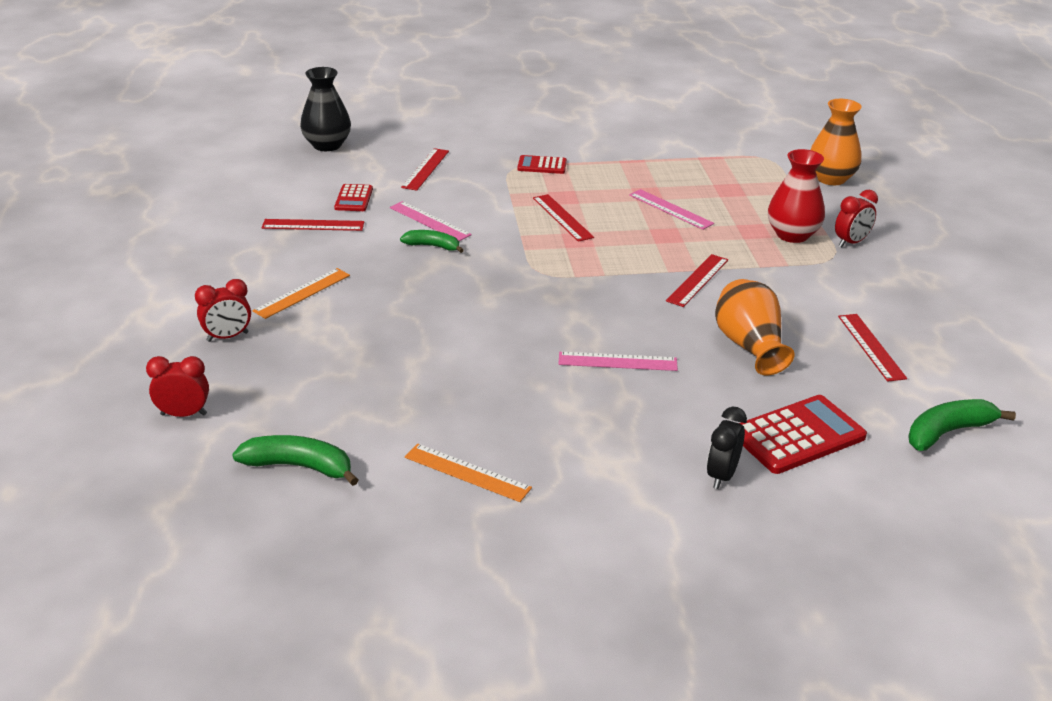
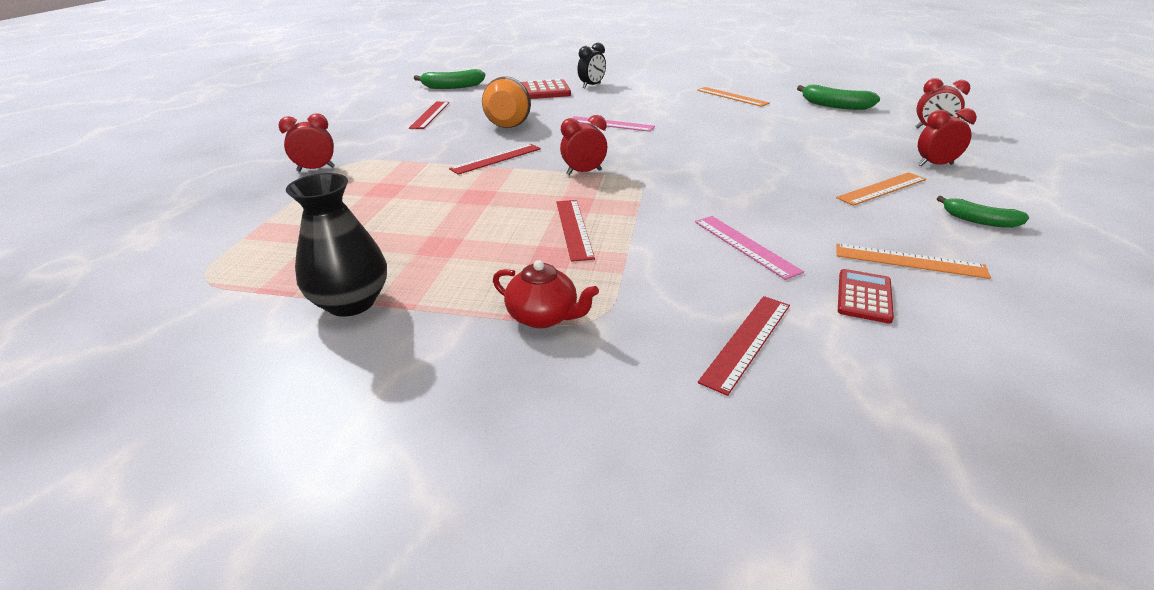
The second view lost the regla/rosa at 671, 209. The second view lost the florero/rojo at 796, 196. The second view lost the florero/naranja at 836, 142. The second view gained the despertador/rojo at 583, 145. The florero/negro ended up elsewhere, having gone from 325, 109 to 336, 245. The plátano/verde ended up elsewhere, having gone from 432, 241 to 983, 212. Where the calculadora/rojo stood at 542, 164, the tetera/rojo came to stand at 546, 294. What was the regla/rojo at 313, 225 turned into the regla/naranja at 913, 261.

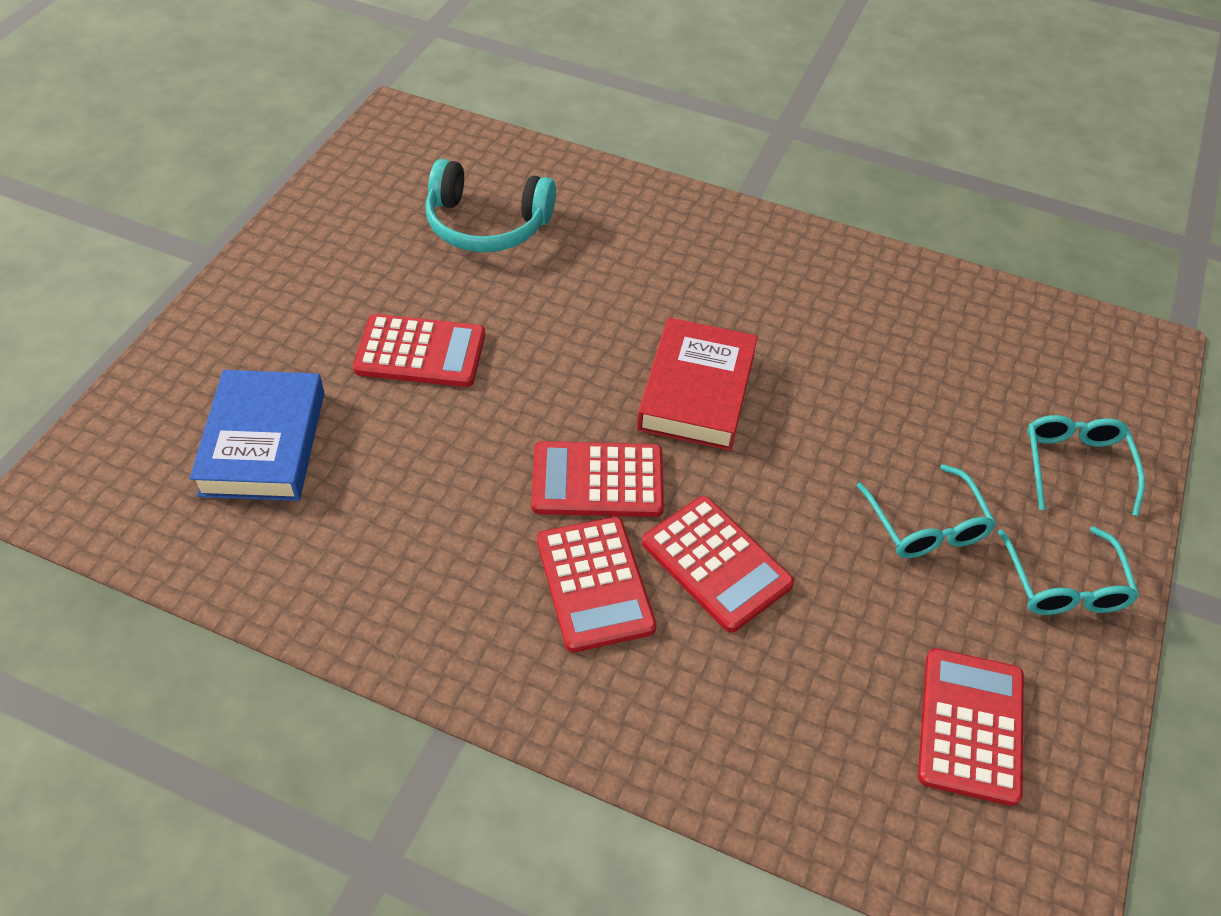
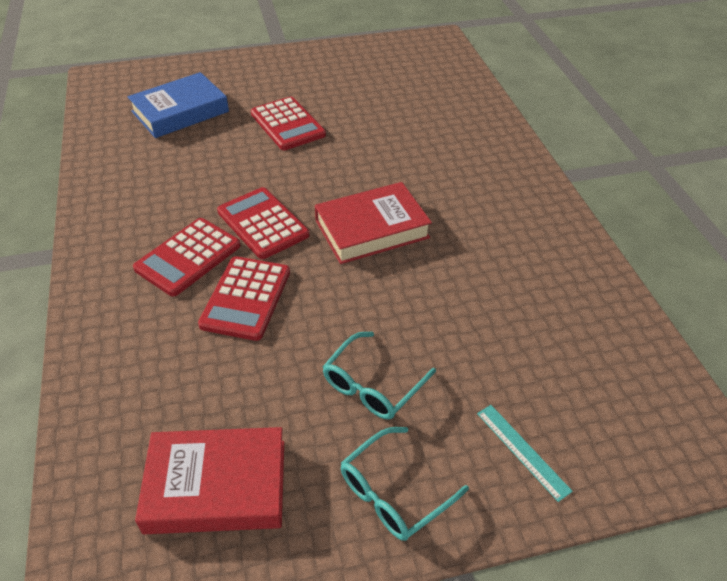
The second view lost the auriculares/turquesa at 490, 205. Where the calculadora/rojo stood at 971, 727, the libro/rojo came to stand at 209, 480. Where the gafas/turquesa stood at 1086, 465, the regla/turquesa came to stand at 525, 453.

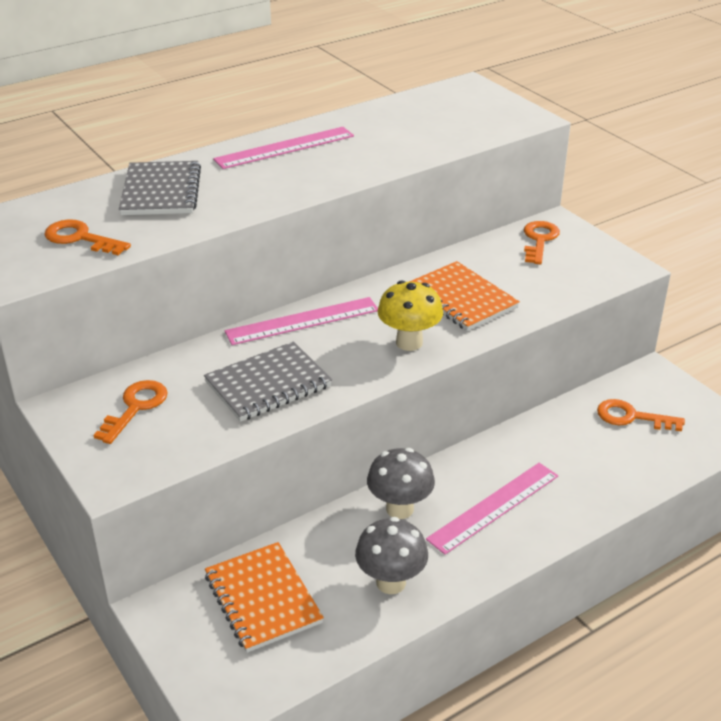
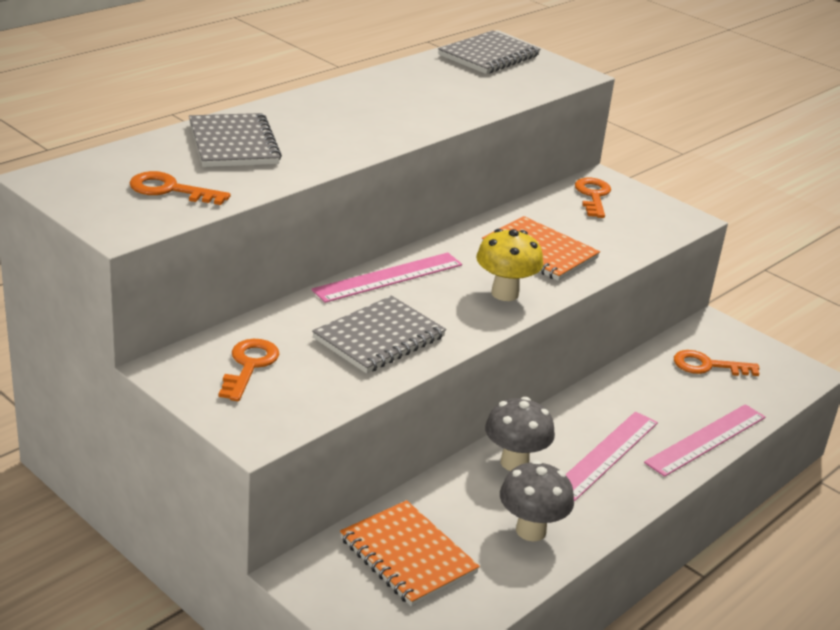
The second view gained the cuaderno/gris at 489, 52. The regla/rosa ended up elsewhere, having gone from 283, 148 to 704, 440.

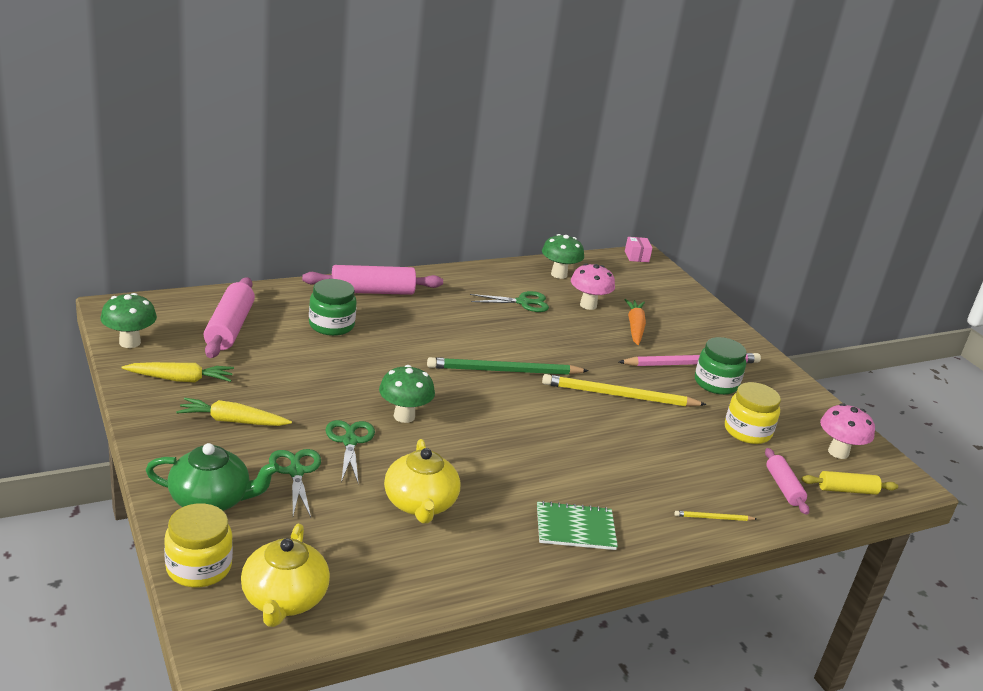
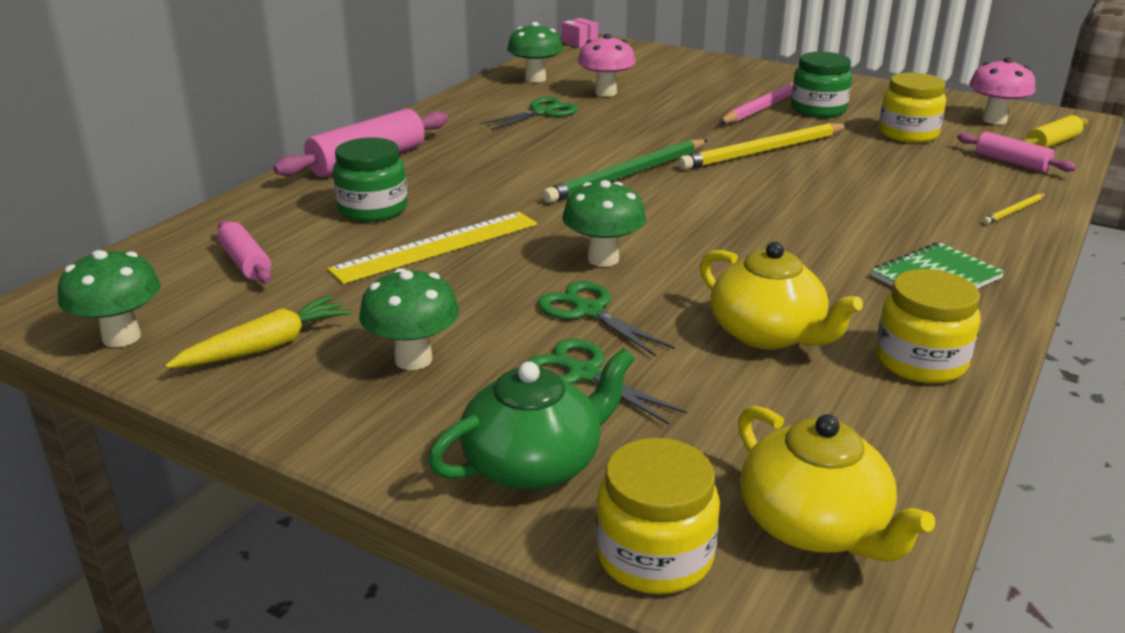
The second view lost the zanahoria/naranja at 635, 322. The second view gained the regla/amarillo at 432, 248. The second view gained the tarro/amarillo at 928, 326. Where the zanahoria/amarillo stood at 234, 412, the seta/verde came to stand at 409, 319. The size of the rodillo/rosa at 229, 317 changed by a factor of 0.59.

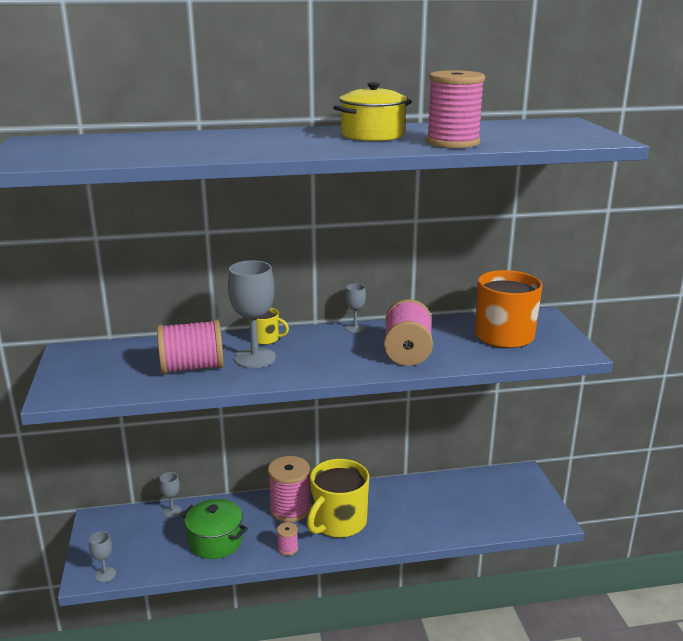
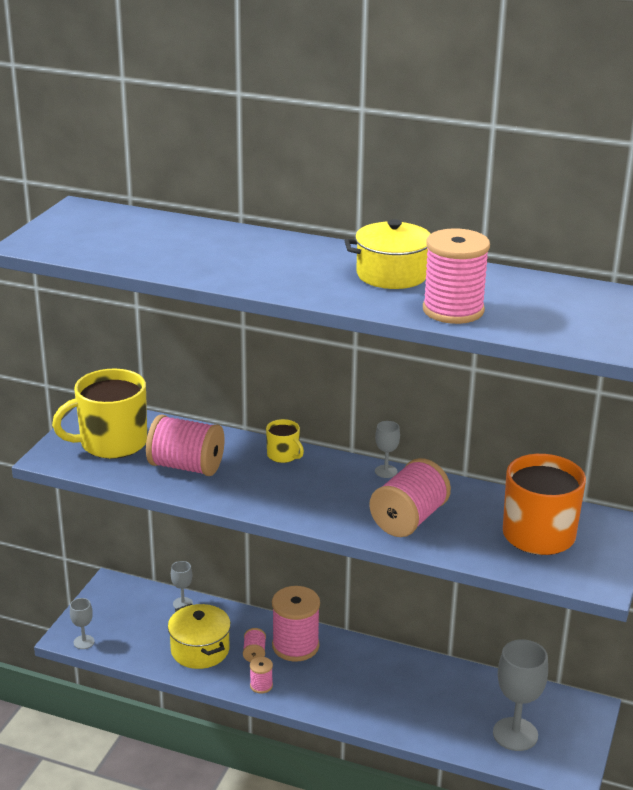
The second view gained the carrete/rosa at 254, 645. The copa/gris ended up elsewhere, having gone from 252, 314 to 520, 695. The taza/amarillo ended up elsewhere, having gone from 338, 498 to 99, 414. What was the olla/verde at 214, 529 turned into the olla/amarillo at 199, 636.

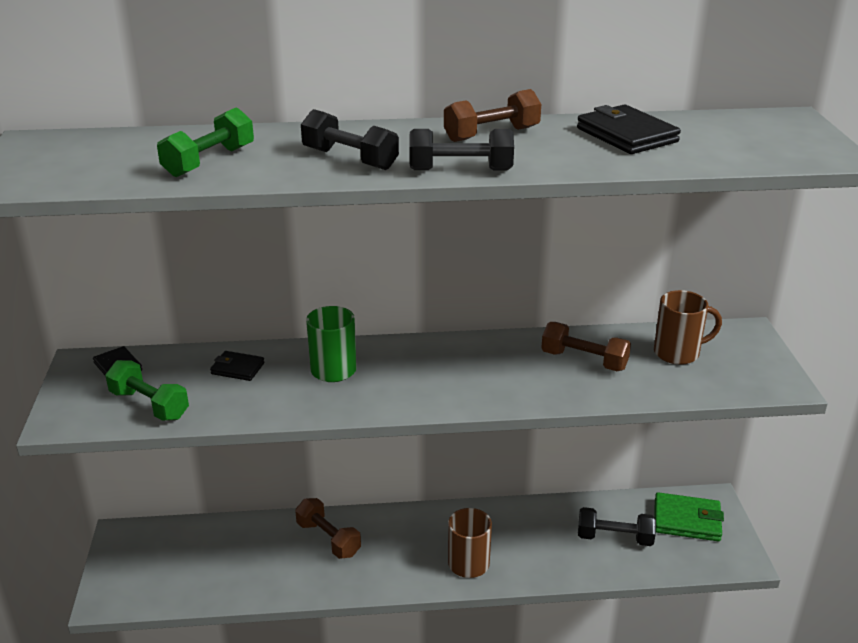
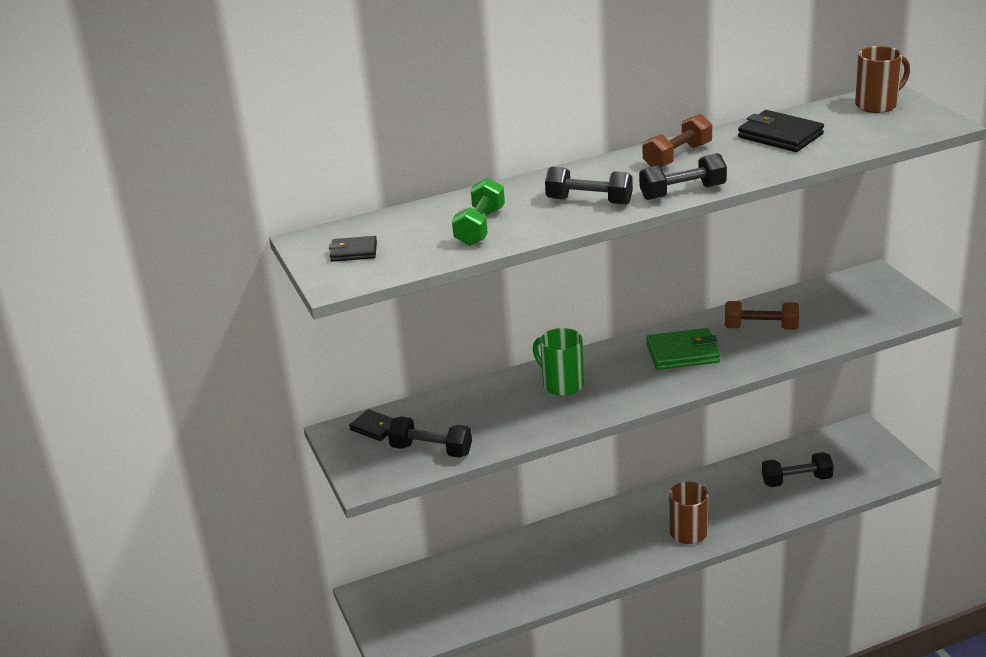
The second view lost the mancuerna/marrón at 328, 528. The cartera/negro ended up elsewhere, having gone from 237, 366 to 353, 249. The taza/marrón ended up elsewhere, having gone from 688, 327 to 882, 79. The cartera/verde ended up elsewhere, having gone from 689, 517 to 683, 349. What was the mancuerna/verde at 147, 390 turned into the mancuerna/negro at 430, 437.

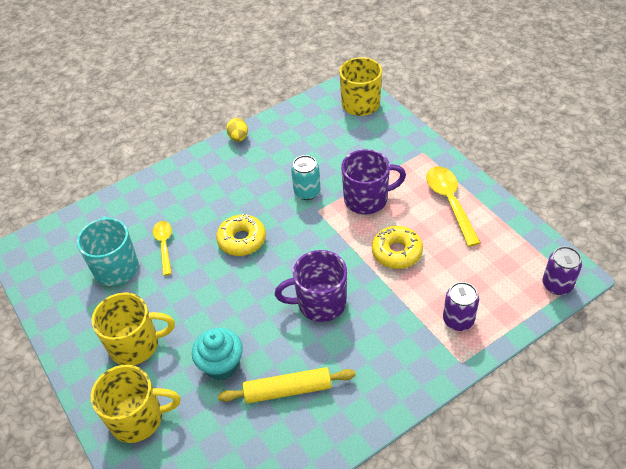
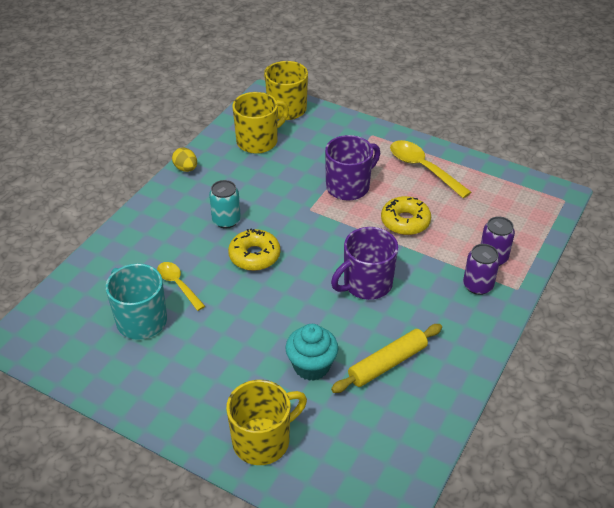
The taza/amarillo ended up elsewhere, having gone from 133, 328 to 261, 123. The lata/turquesa ended up elsewhere, having gone from 306, 177 to 225, 204. The lata/morado ended up elsewhere, having gone from 562, 270 to 481, 269.

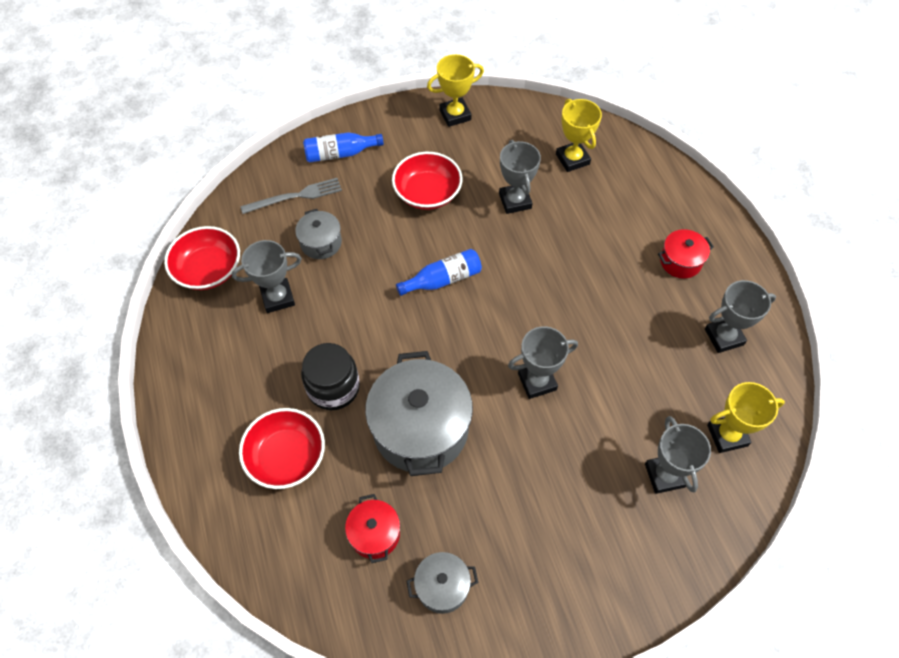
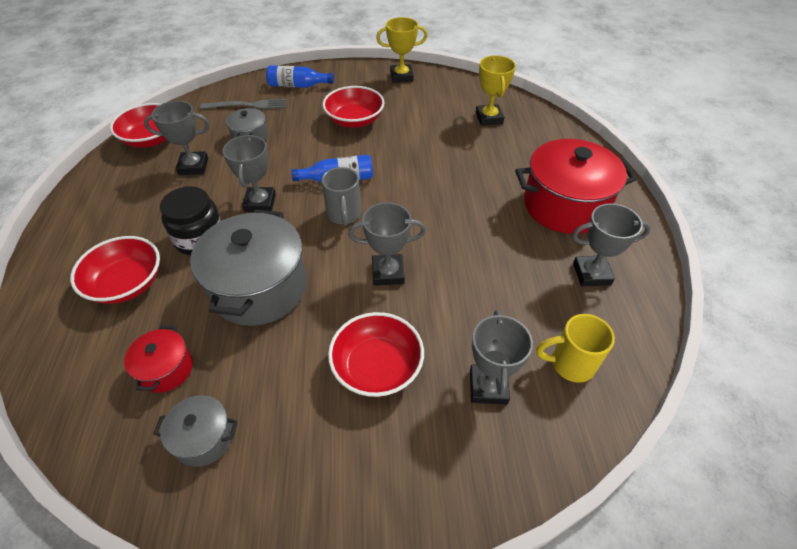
The second view gained the taza/gris at 341, 196. The second view gained the cuenco/rojo at 376, 354. The trofeo/gris ended up elsewhere, having gone from 520, 177 to 249, 173. Where the trofeo/amarillo stood at 746, 417, the taza/amarillo came to stand at 575, 348. The size of the olla/rojo at 686, 254 changed by a factor of 2.03.

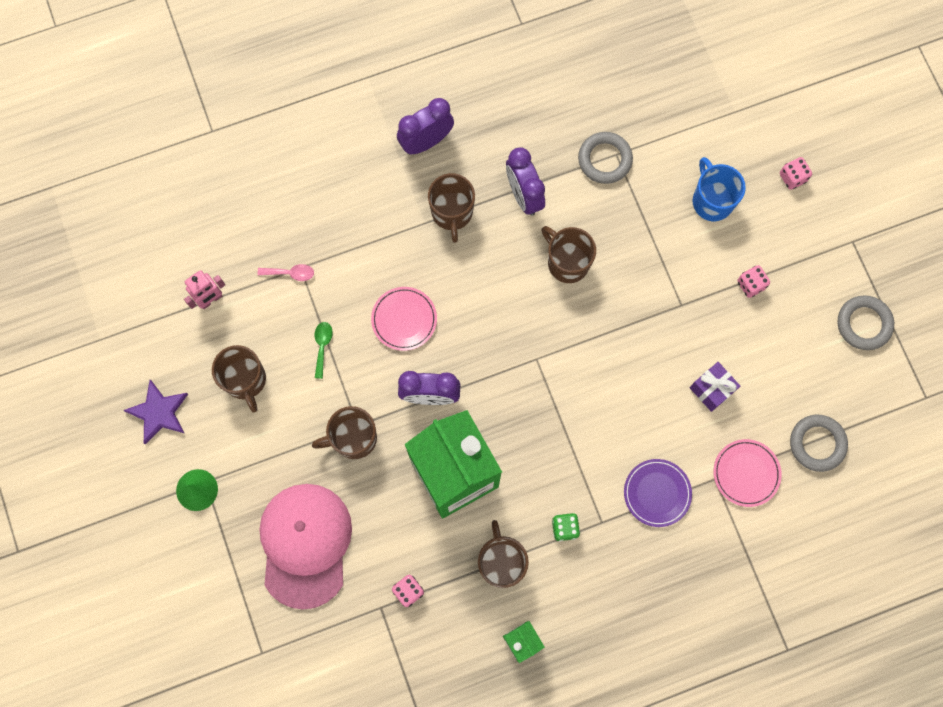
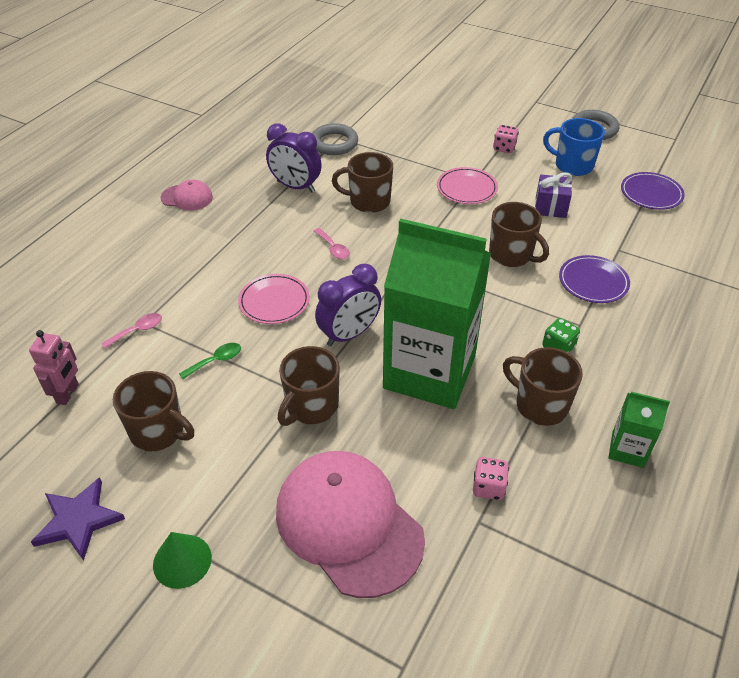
The second view lost the dado/rosa at 796, 173. The second view gained the cuchara/rosa at 332, 243. The taza/marrón ended up elsewhere, having gone from 451, 208 to 519, 234. The taza/azul ended up elsewhere, having gone from 719, 189 to 574, 147. The plato/rosa ended up elsewhere, having gone from 747, 473 to 467, 185. Where the despertador/morado stood at 425, 126, the gorra/rosa came to stand at 187, 195. Where the anillo/gris stood at 819, 443, the plato/morado came to stand at 653, 191. The cuchara/verde at 324, 350 ended up facing another way, 90 degrees clockwise from before.

